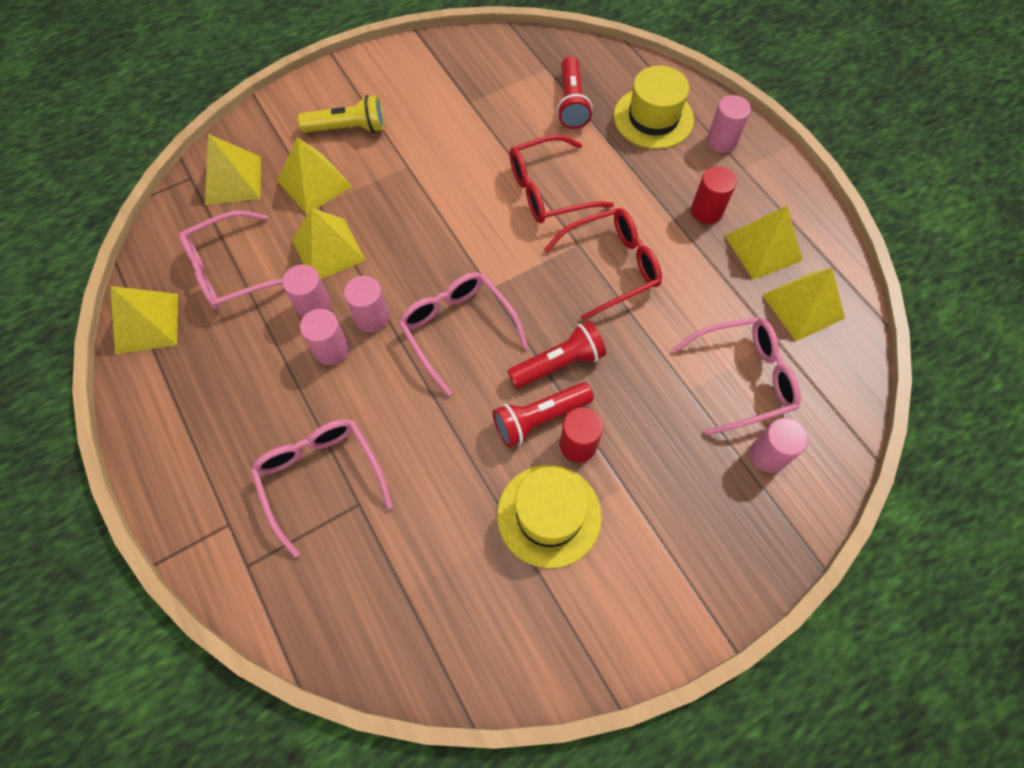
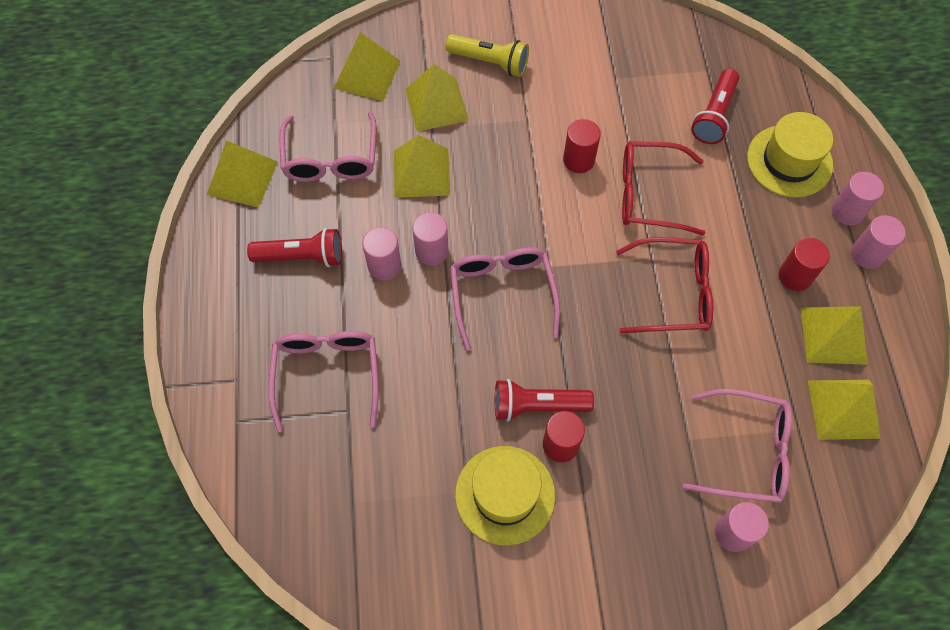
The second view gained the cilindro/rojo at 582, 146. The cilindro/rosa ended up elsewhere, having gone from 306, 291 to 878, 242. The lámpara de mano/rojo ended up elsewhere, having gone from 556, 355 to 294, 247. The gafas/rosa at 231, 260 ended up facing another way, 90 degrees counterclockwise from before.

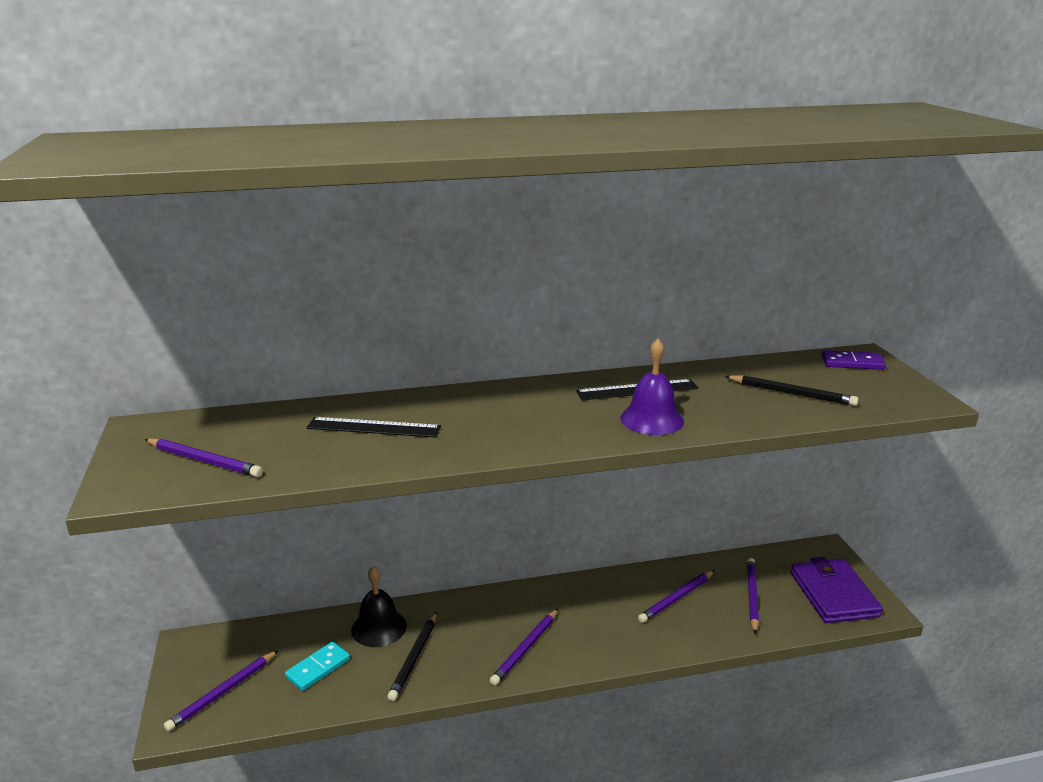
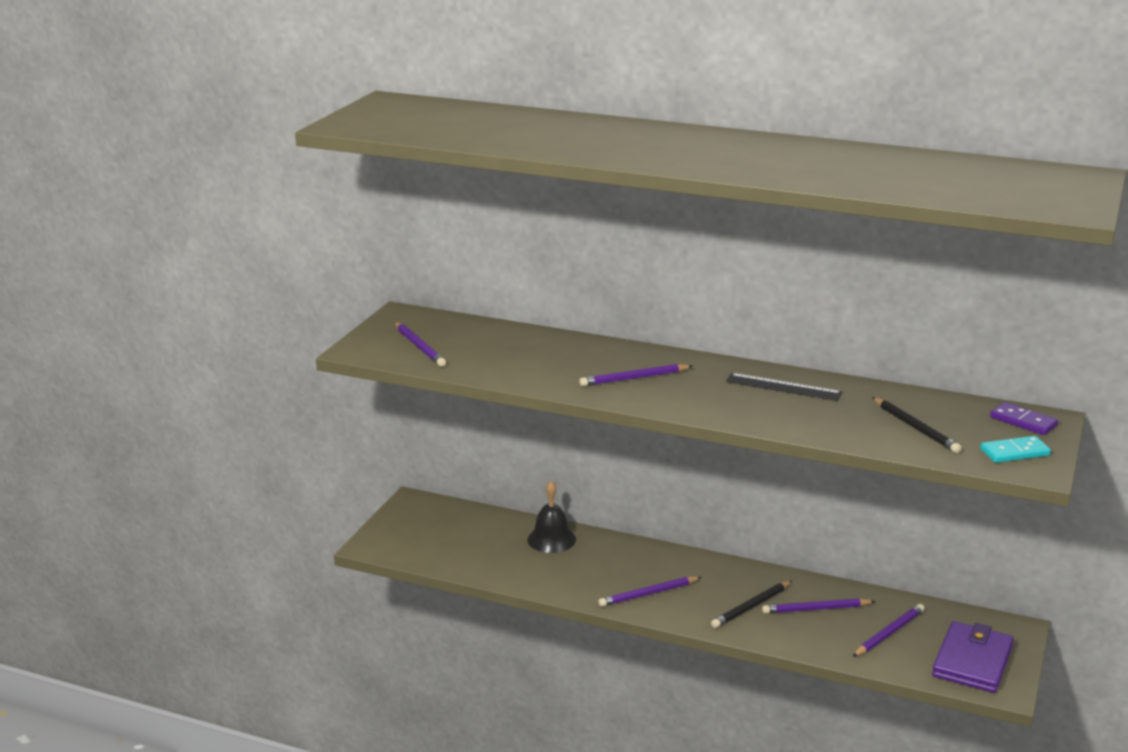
The second view lost the regla/negro at 373, 427. The second view lost the campana/morado at 652, 387. The lápiz/morado ended up elsewhere, having gone from 221, 690 to 635, 375. The ficha de dominó/turquesa ended up elsewhere, having gone from 317, 666 to 1015, 449. The lápiz/negro ended up elsewhere, having gone from 412, 656 to 751, 604.

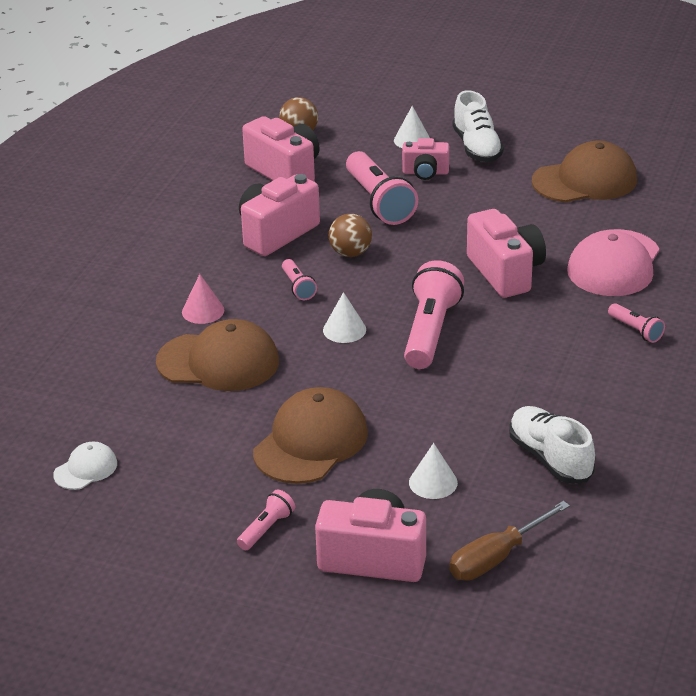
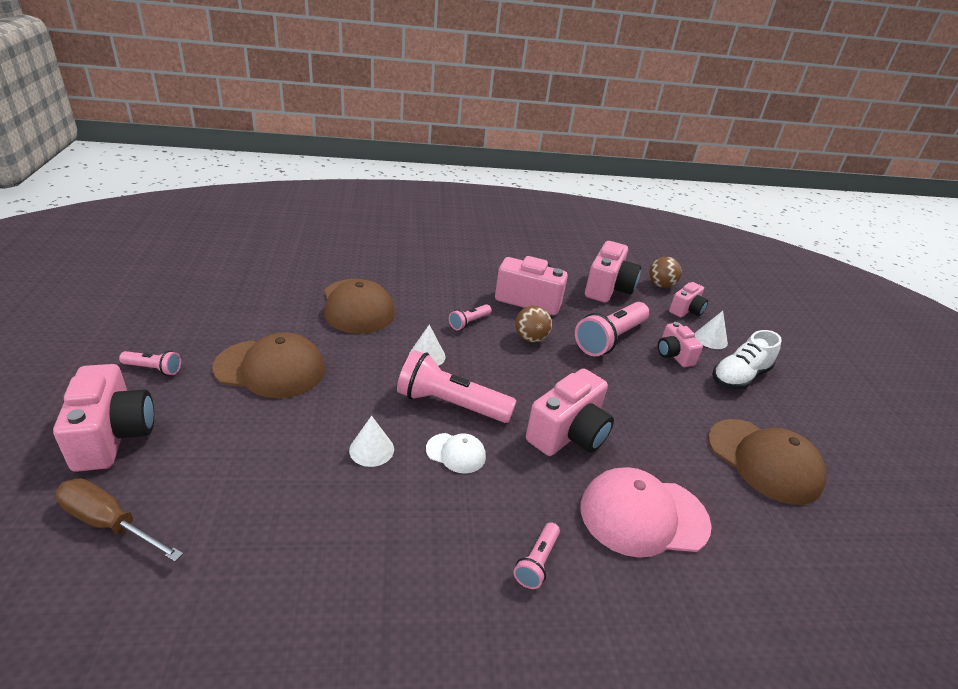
The second view lost the cono/rosa at 203, 299. The second view lost the zapato/blanco at 552, 445. The second view gained the cámara/rosa at 688, 299. The gorra/blanco ended up elsewhere, having gone from 85, 466 to 456, 453. The cono/blanco ended up elsewhere, having gone from 433, 471 to 371, 441. The lámpara de mano/rosa at 434, 314 ended up facing another way, 150 degrees counterclockwise from before.

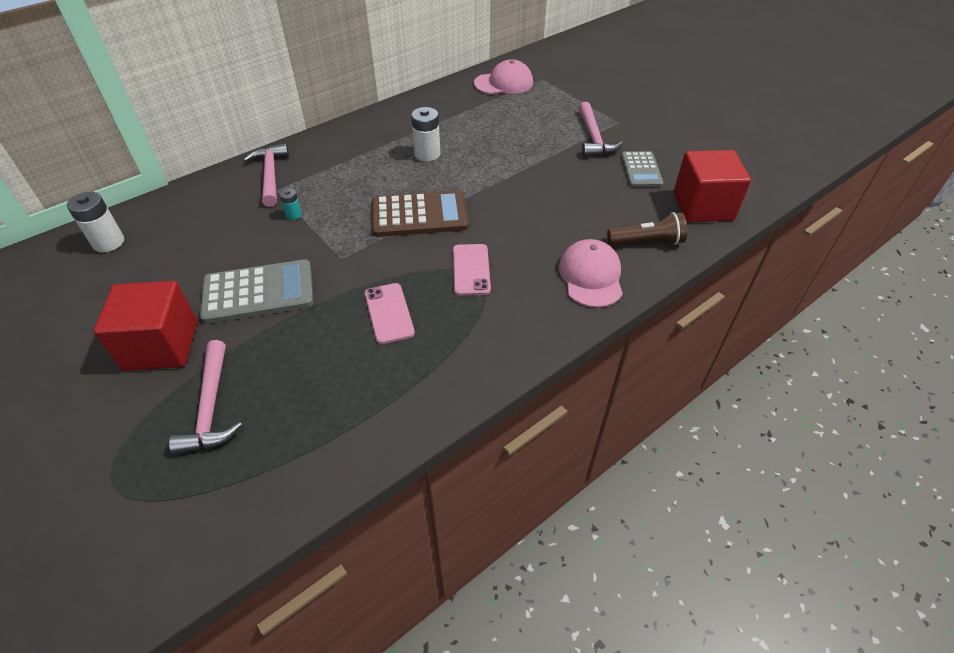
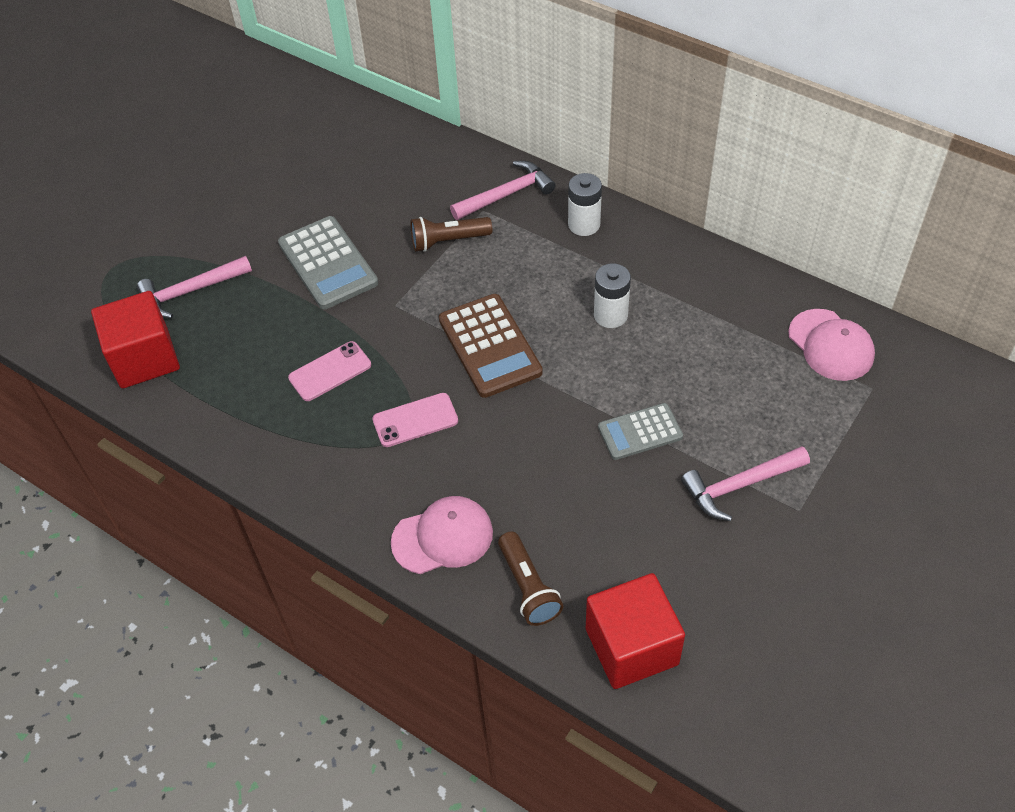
The pila/blanco ended up elsewhere, having gone from 95, 222 to 585, 204. The cubo/rojo ended up elsewhere, having gone from 145, 326 to 135, 339. The calculadora/gris ended up elsewhere, having gone from 642, 169 to 640, 431. Where the pila/turquesa stood at 290, 204, the lámpara de mano/marrón came to stand at 451, 234.

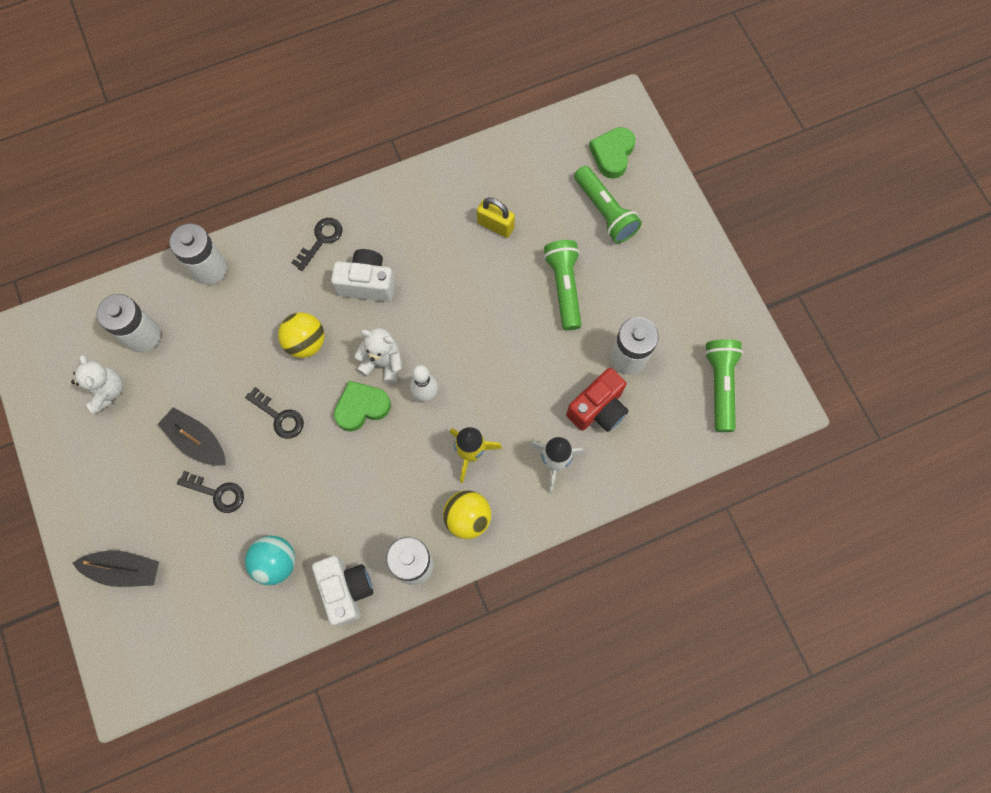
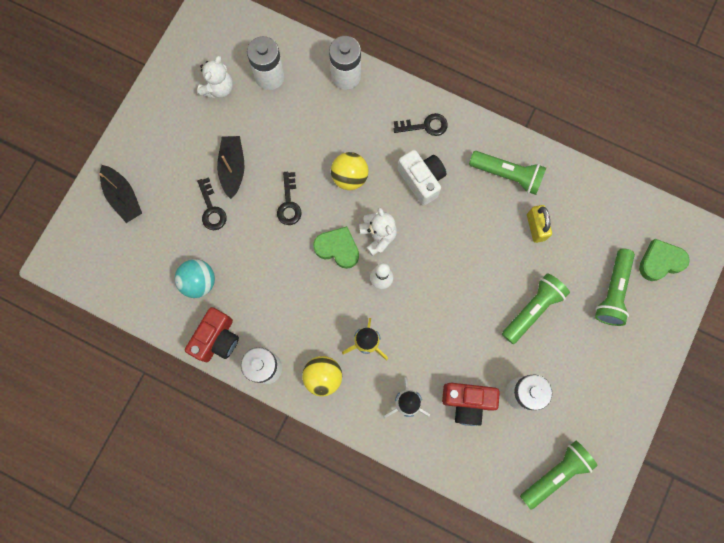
The second view gained the lámpara de mano/verde at 507, 173. What was the cámara/blanco at 342, 591 turned into the cámara/rojo at 212, 334.

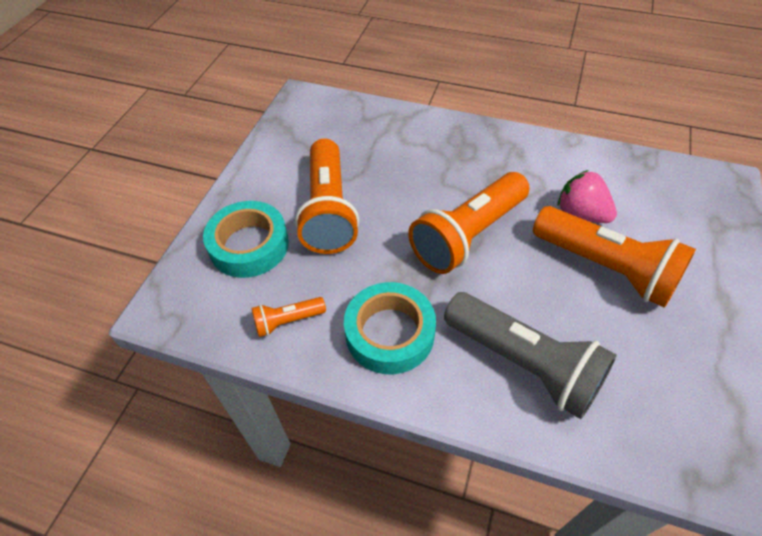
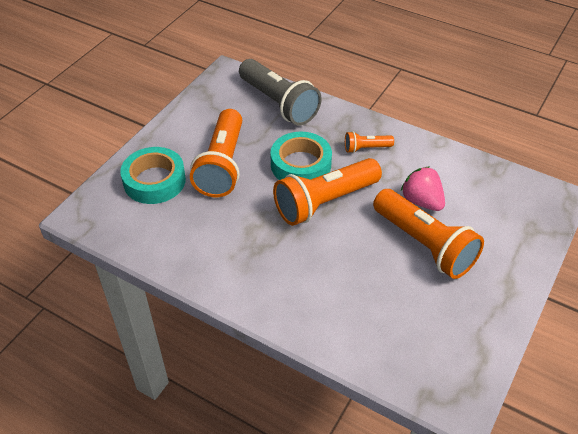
The lámpara de mano/naranja ended up elsewhere, having gone from 289, 317 to 369, 142. The cinta adhesiva/turquesa ended up elsewhere, having gone from 390, 328 to 301, 156. The lámpara de mano/gris ended up elsewhere, having gone from 530, 355 to 280, 92.

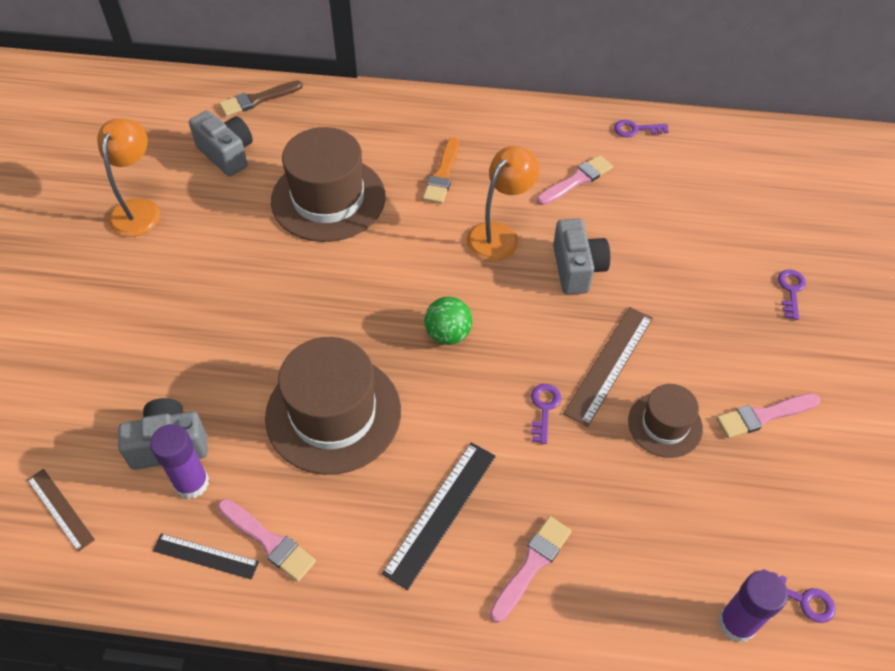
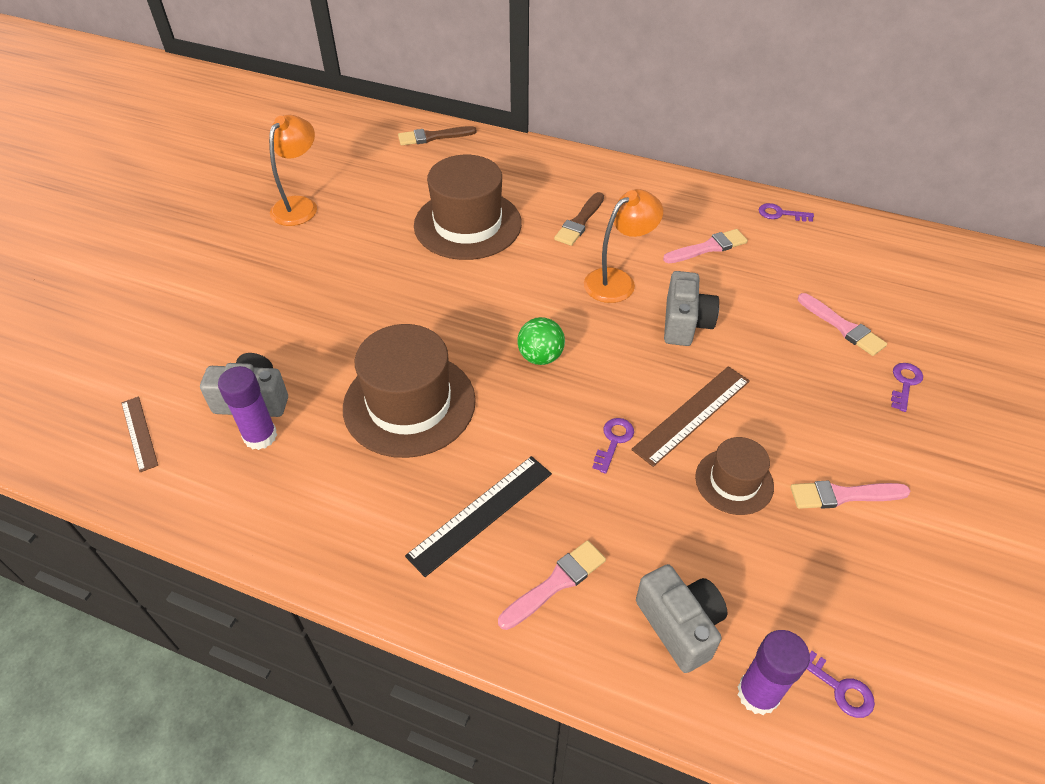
The second view lost the regla/negro at 206, 556. The cámara/gris ended up elsewhere, having gone from 221, 143 to 682, 618. The pincel/rosa ended up elsewhere, having gone from 267, 540 to 842, 324. What was the pincel/naranja at 441, 170 turned into the pincel/marrón at 579, 219.

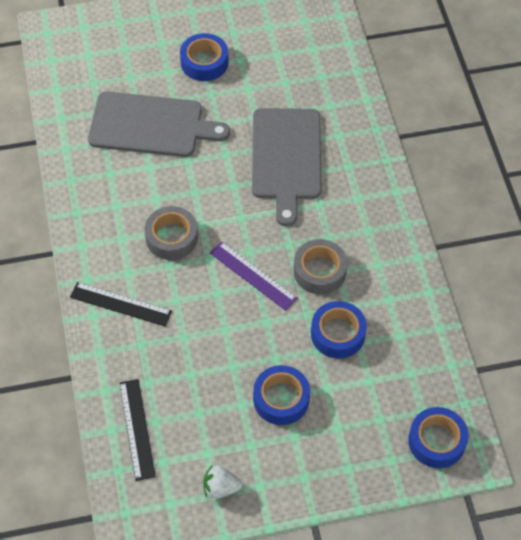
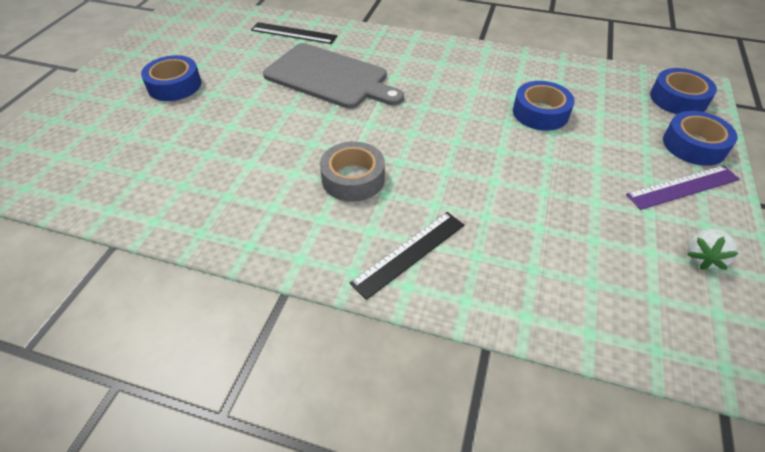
The second view lost the tabla de cortar/gris at 159, 124. The second view lost the cinta adhesiva/gris at 320, 266. The regla/negro ended up elsewhere, having gone from 137, 430 to 294, 33. The regla/morado ended up elsewhere, having gone from 254, 276 to 683, 187. The cinta adhesiva/azul ended up elsewhere, having gone from 281, 395 to 700, 138.

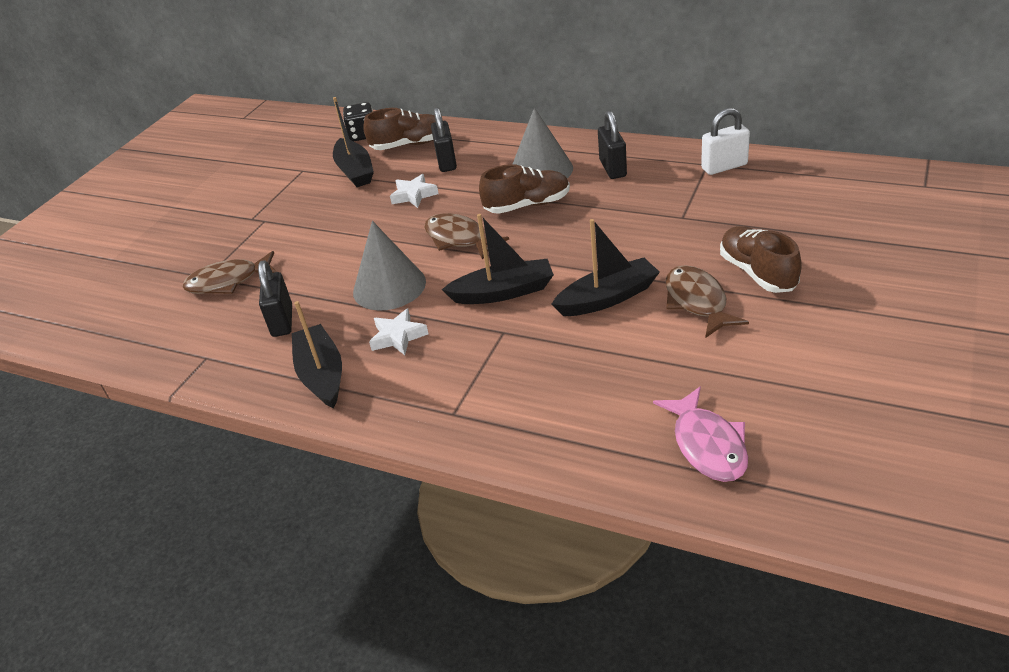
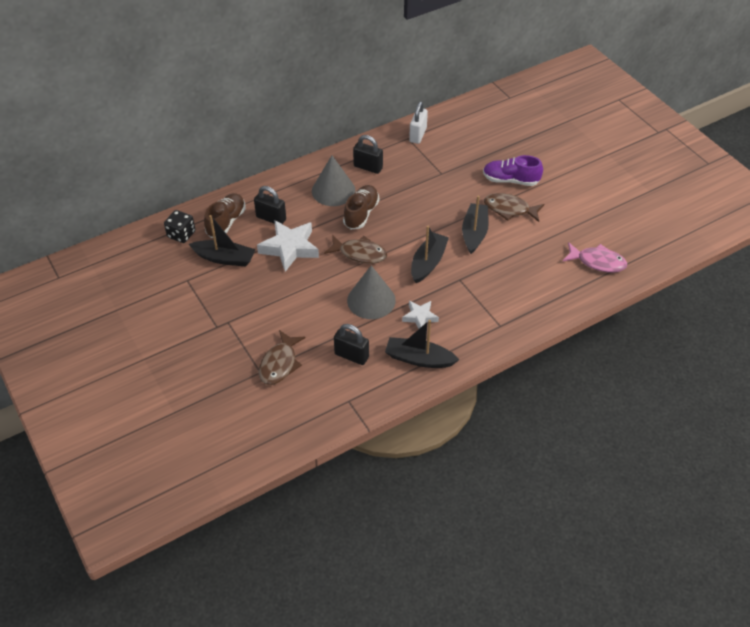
What was the zapato/marrón at 761, 259 turned into the zapato/morado at 513, 170. The pez/marrón at 466, 236 ended up facing another way, 150 degrees counterclockwise from before. The size of the estrella/blanco at 414, 191 changed by a factor of 1.79.

